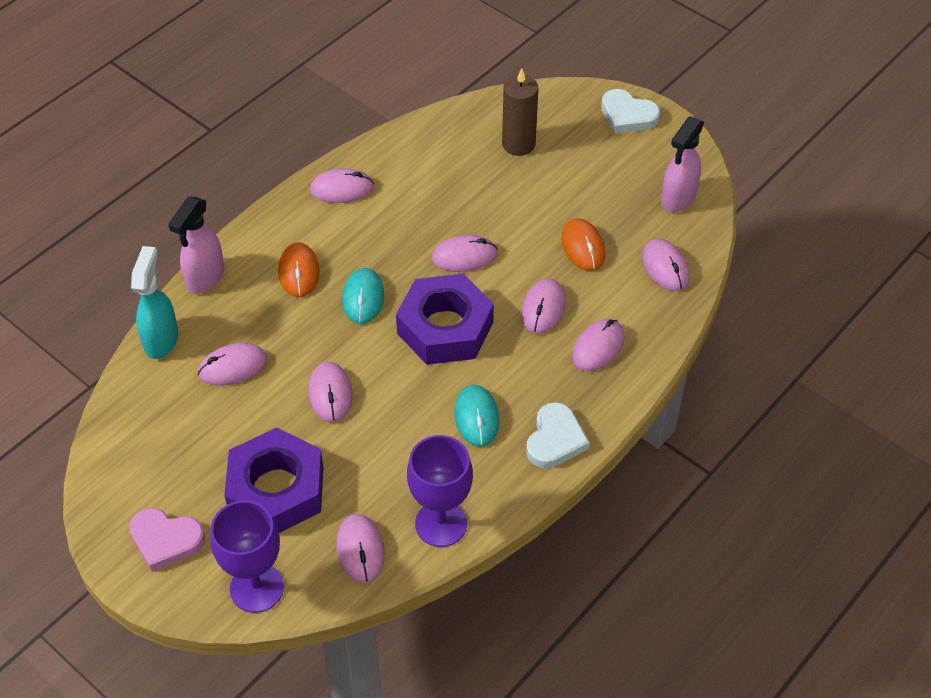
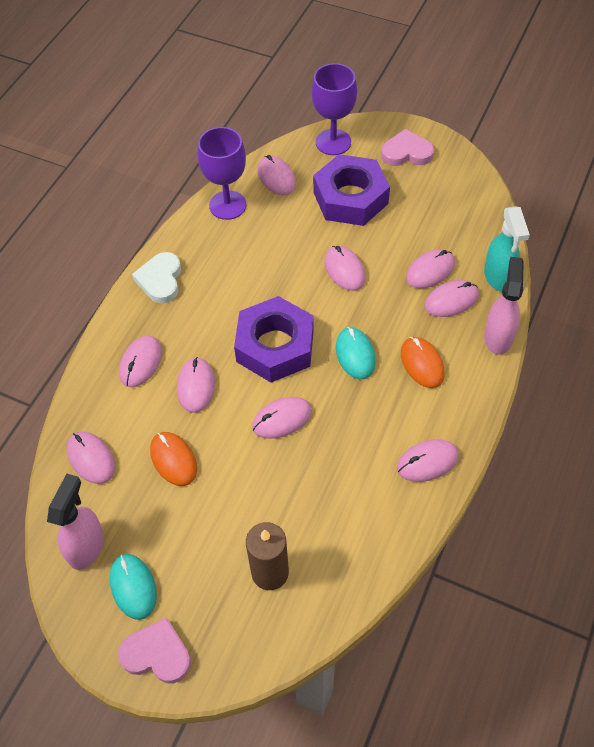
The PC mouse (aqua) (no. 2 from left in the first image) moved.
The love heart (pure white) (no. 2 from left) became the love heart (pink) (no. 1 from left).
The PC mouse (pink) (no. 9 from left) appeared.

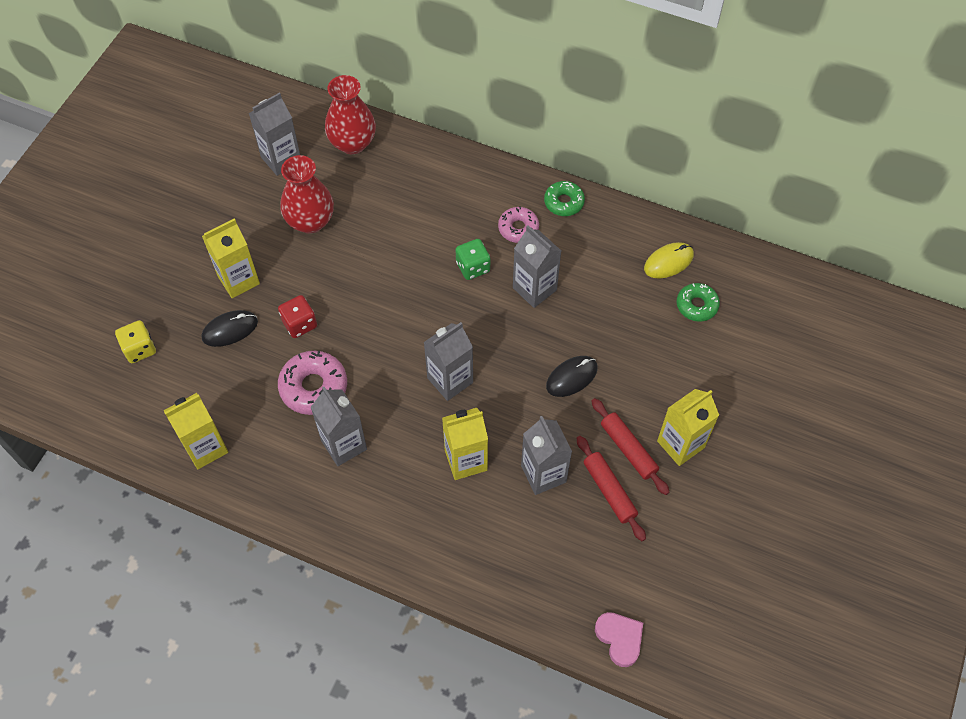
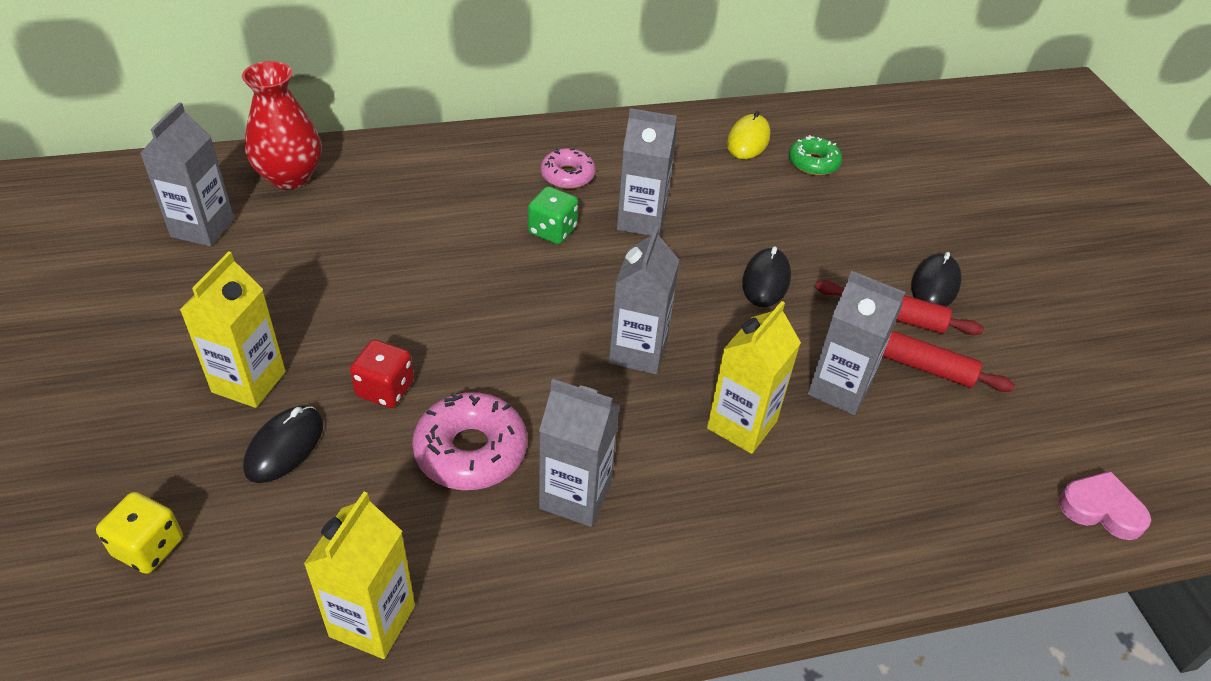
The carton (yellow) (no. 4 from left) was replaced by the PC mouse (black) (no. 3 from left).
The flower vase (scarlet) (no. 1 from left) disappeared.
The doughnut (emerald) (no. 1 from left) disappeared.

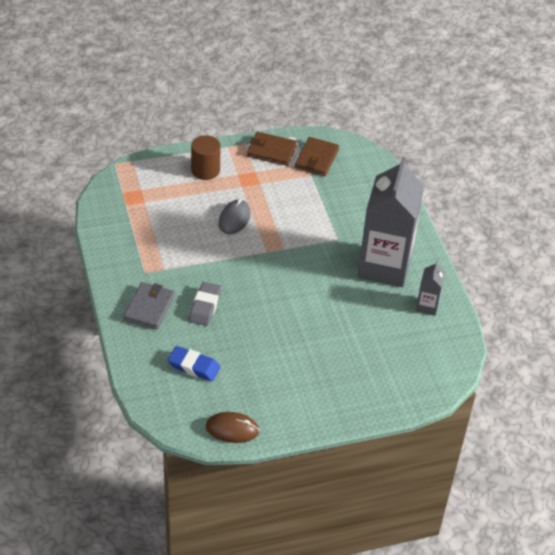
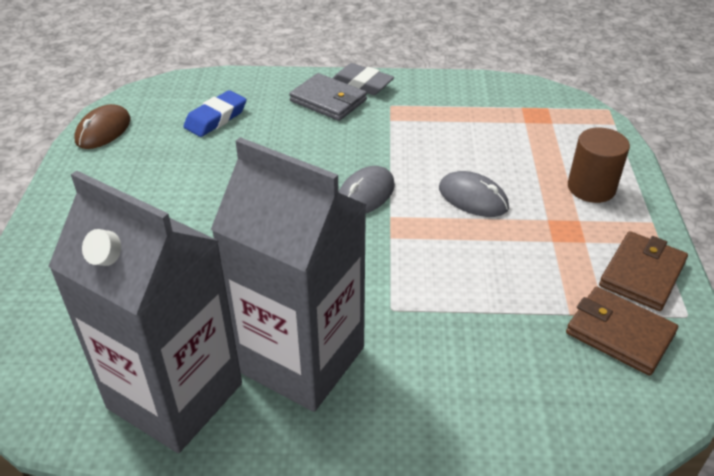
The carton (gray) (no. 2 from left in the first image) changed to 2.33 times the size.
The pencil eraser (gray) moved.
The PC mouse (gray) (no. 1 from left) appeared.

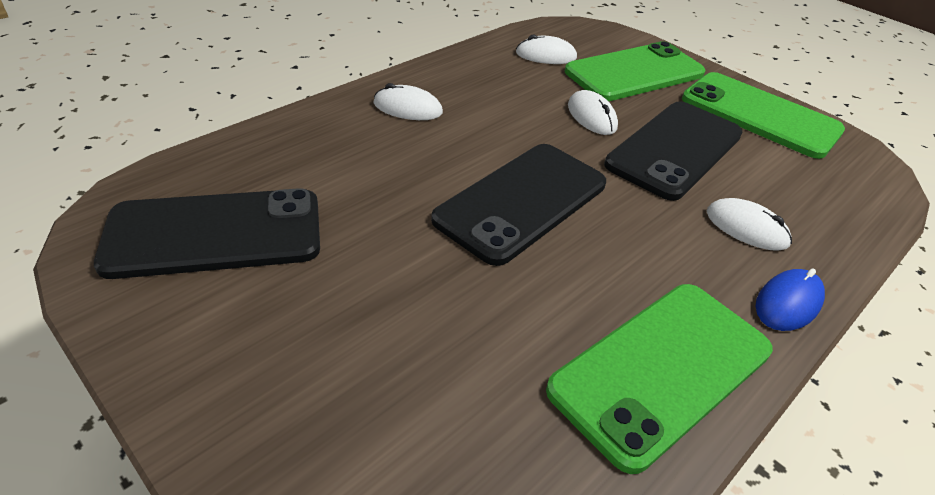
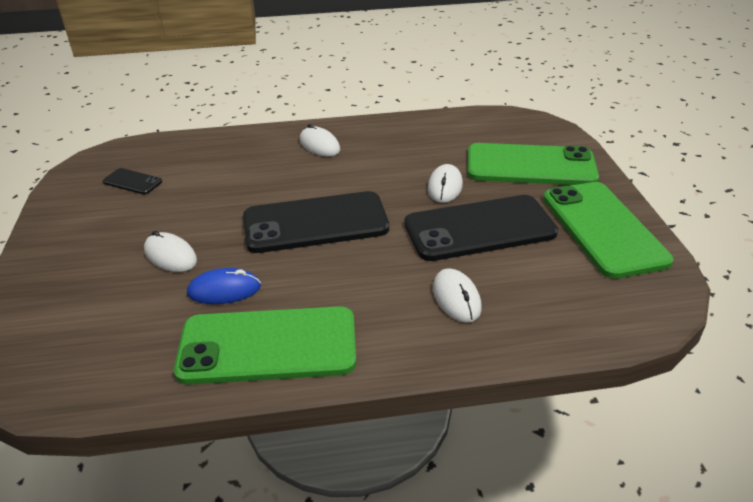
The mobile phone (black) (no. 1 from left) changed to 0.44 times the size.
The PC mouse (pure white) (no. 2 from left in the first image) moved.
The PC mouse (royal blue) moved.

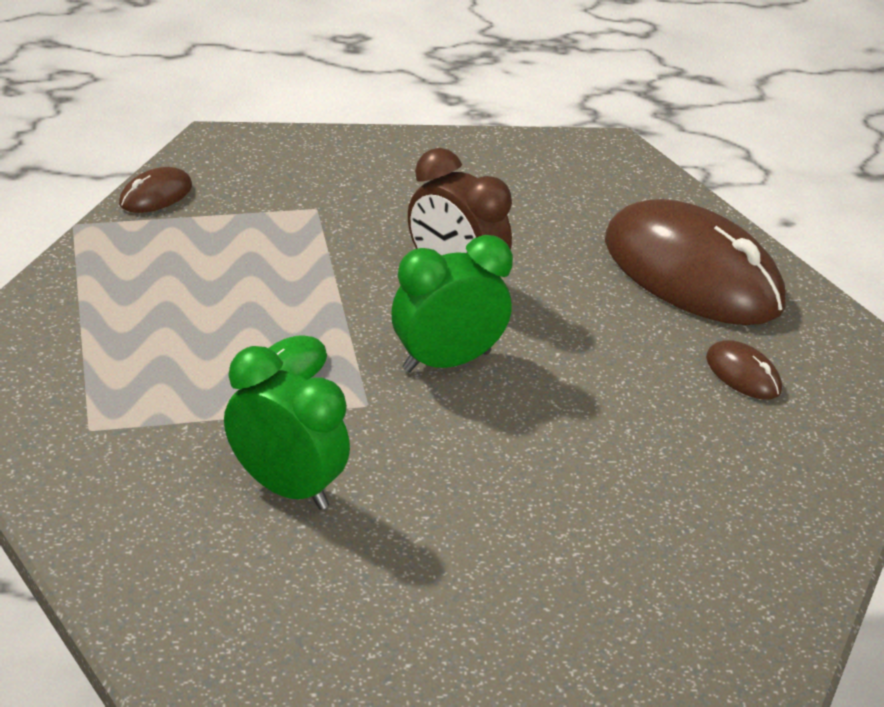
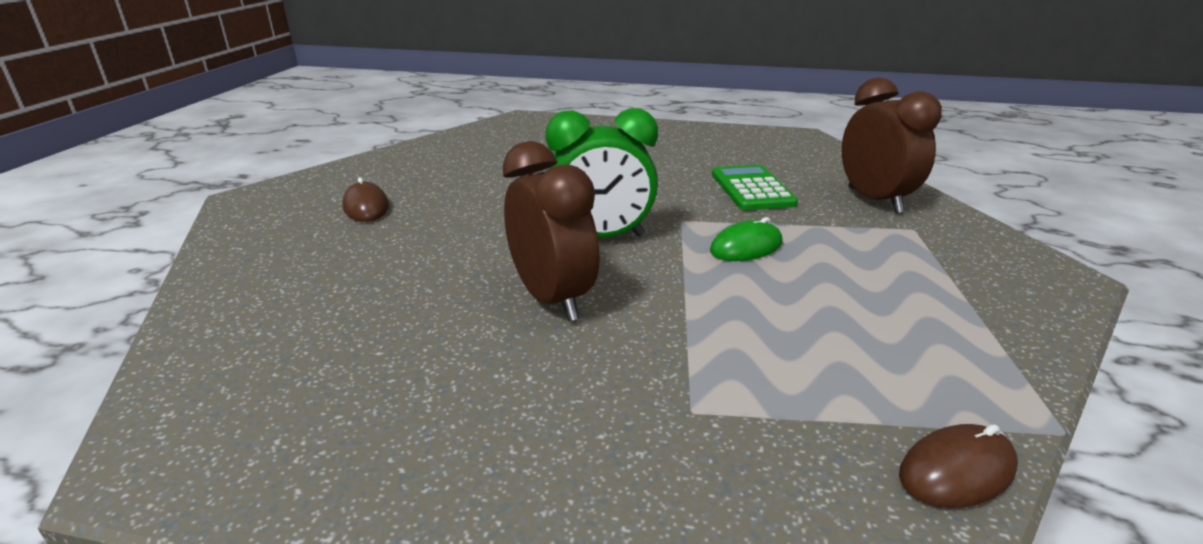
The alarm clock (emerald) (no. 1 from left) was replaced by the calculator (emerald).
The alarm clock (russet) (no. 2 from left) appeared.
The PC mouse (russet) (no. 2 from left) disappeared.

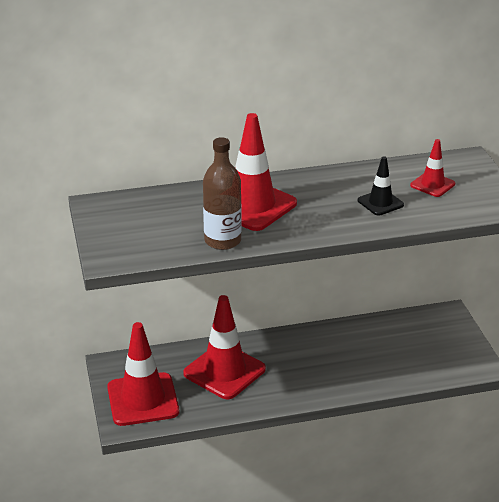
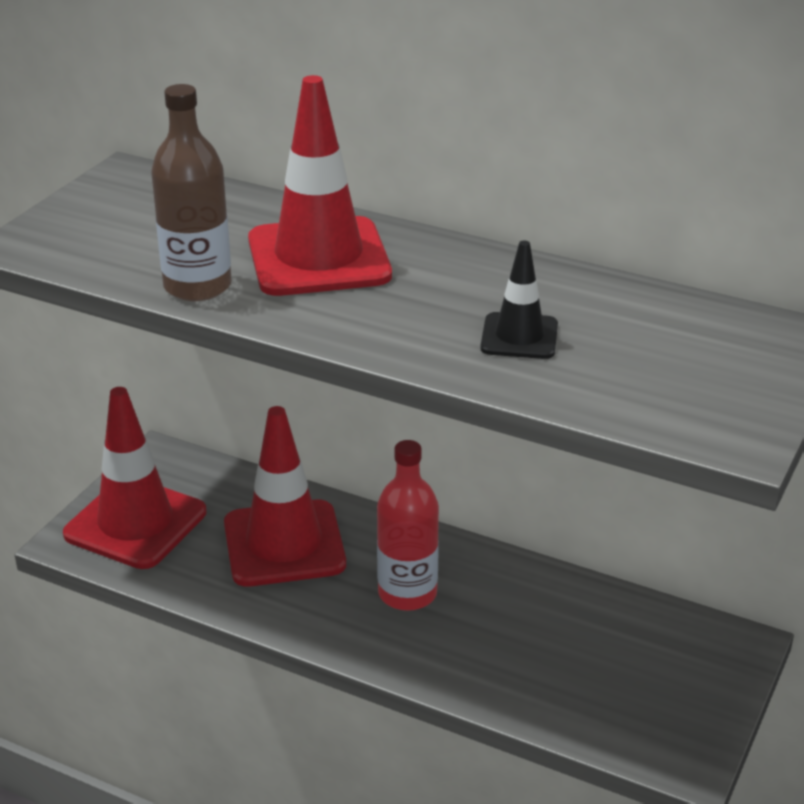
The bottle (scarlet) appeared.
The safety cone (scarlet) (no. 4 from left) disappeared.

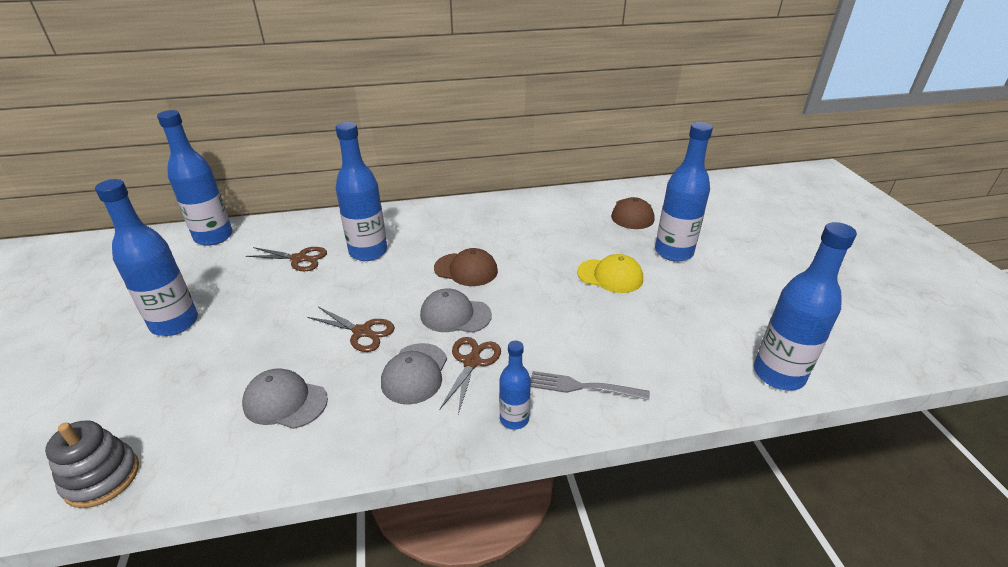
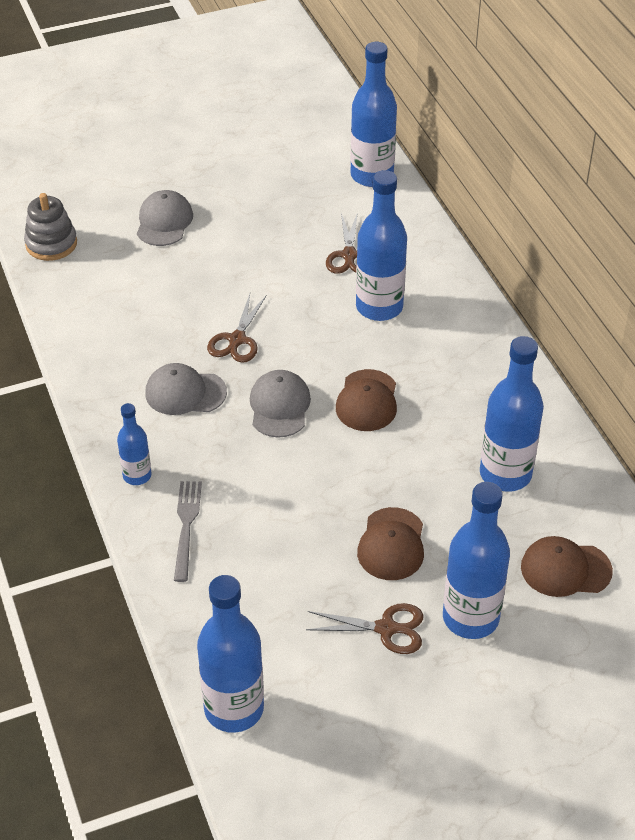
The cap (gray) (no. 1 from left) moved.
The pair of scissors (russet) (no. 3 from left) moved.
The cap (yellow) became the cap (russet) (no. 2 from left).
The bottle (royal blue) (no. 1 from left in the first image) moved.

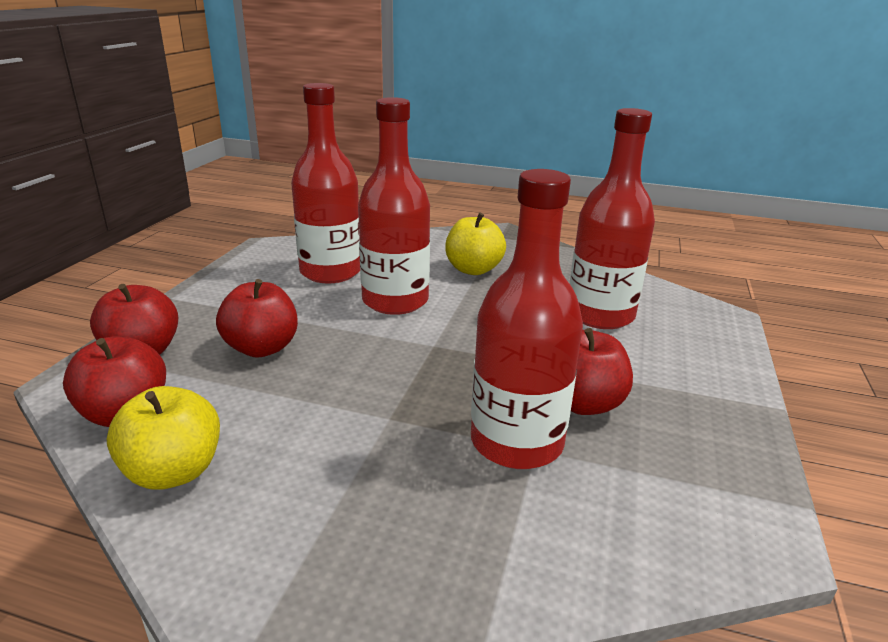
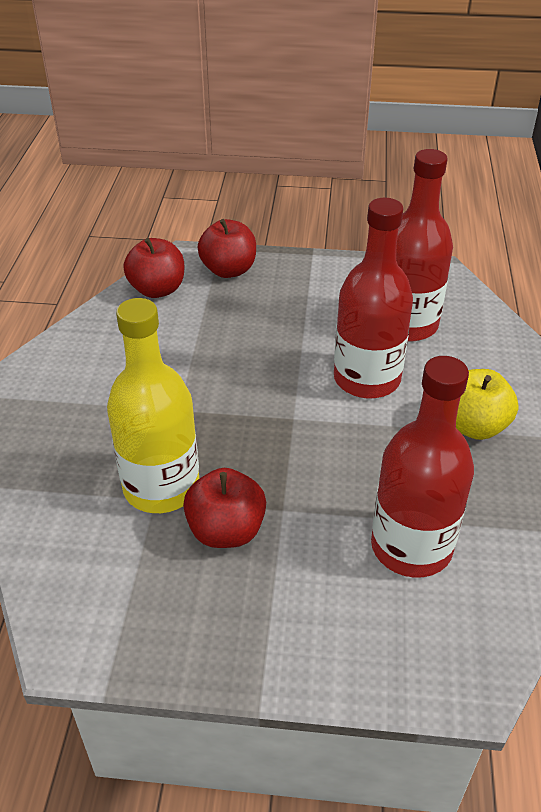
The bottle (scarlet) (no. 3 from left) became the bottle (yellow).
The apple fruit (yellow) (no. 1 from left) disappeared.
The apple fruit (scarlet) (no. 3 from left) disappeared.

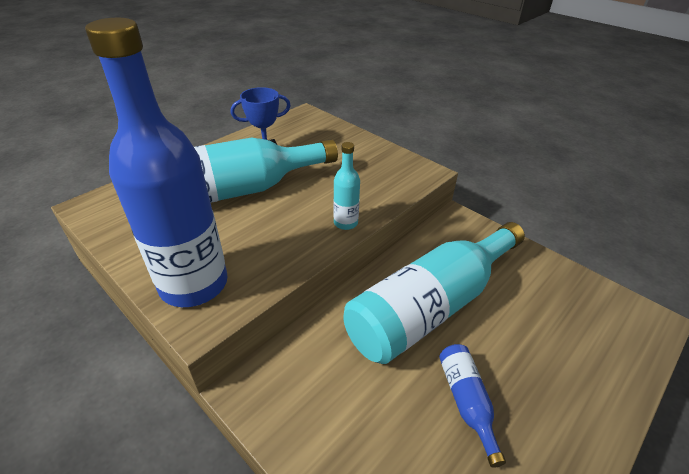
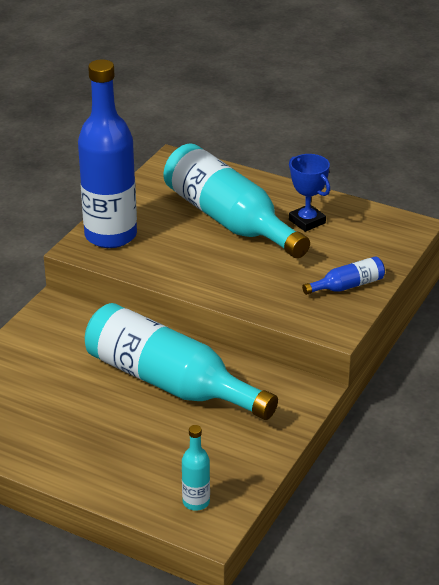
The bottle (aqua) (no. 2 from left) moved.
The bottle (royal blue) (no. 2 from left) moved.

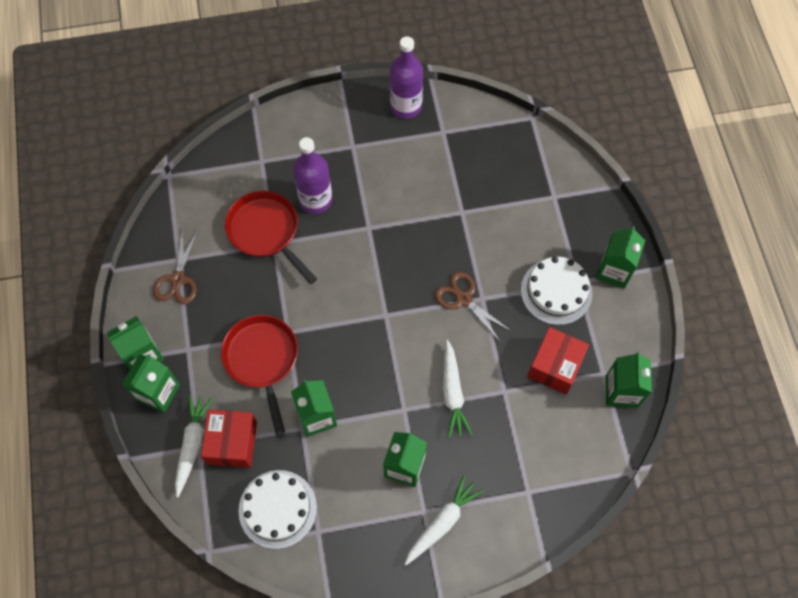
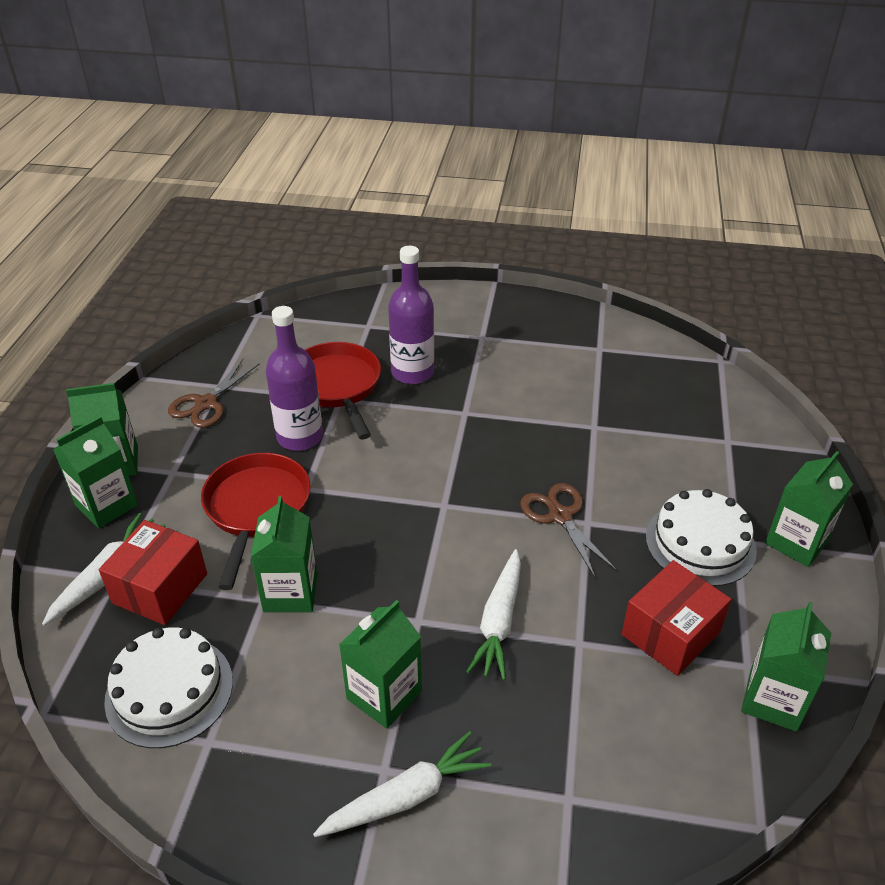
The bottle (purple) (no. 2 from left in the first image) moved.

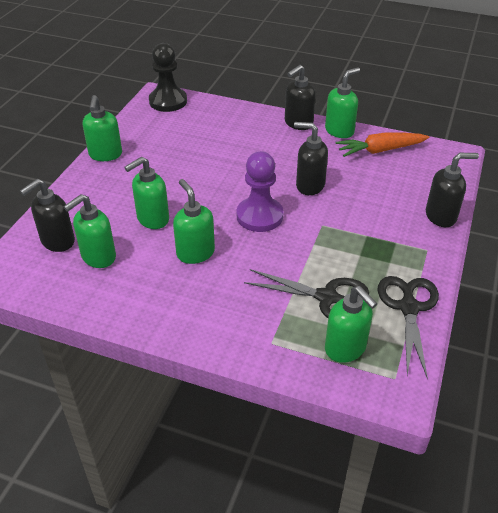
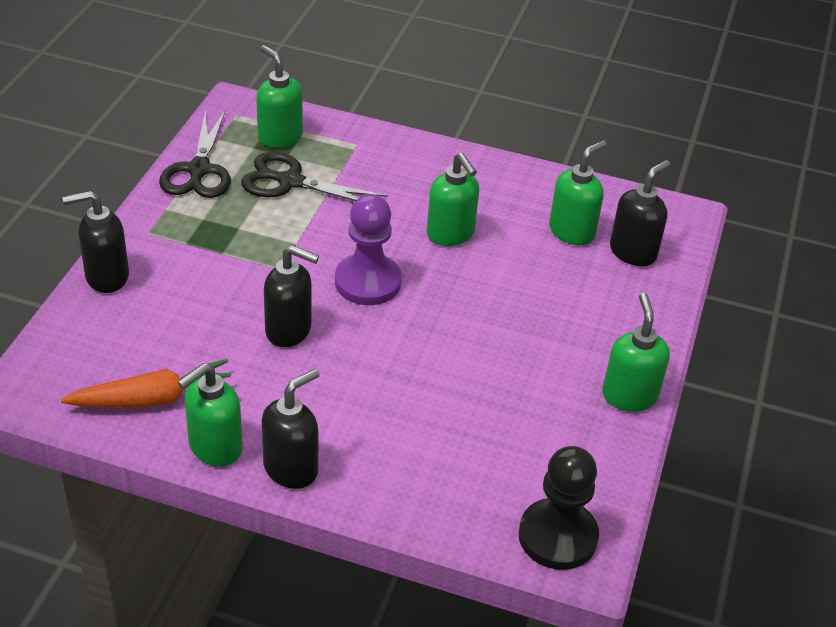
The pump bottle (emerald) (no. 3 from left) disappeared.

